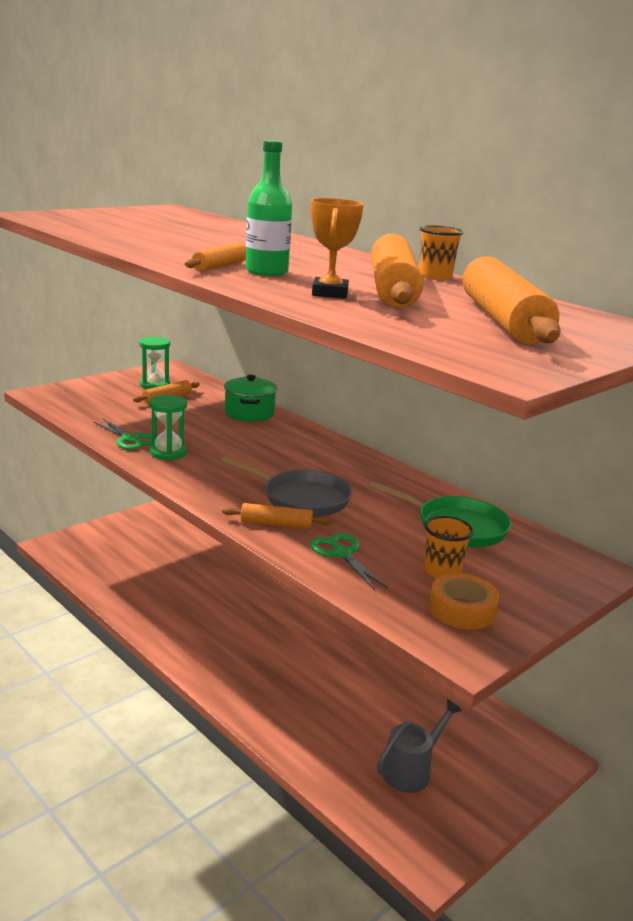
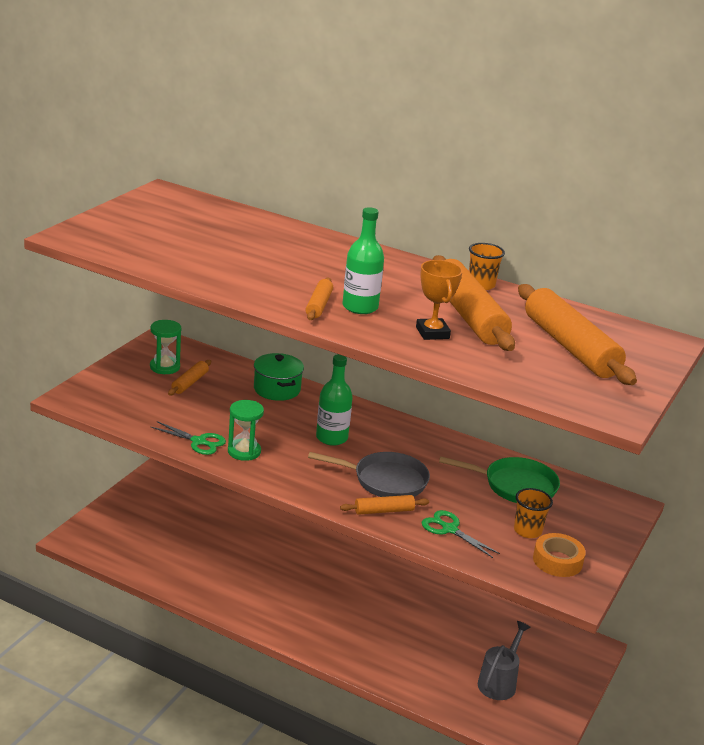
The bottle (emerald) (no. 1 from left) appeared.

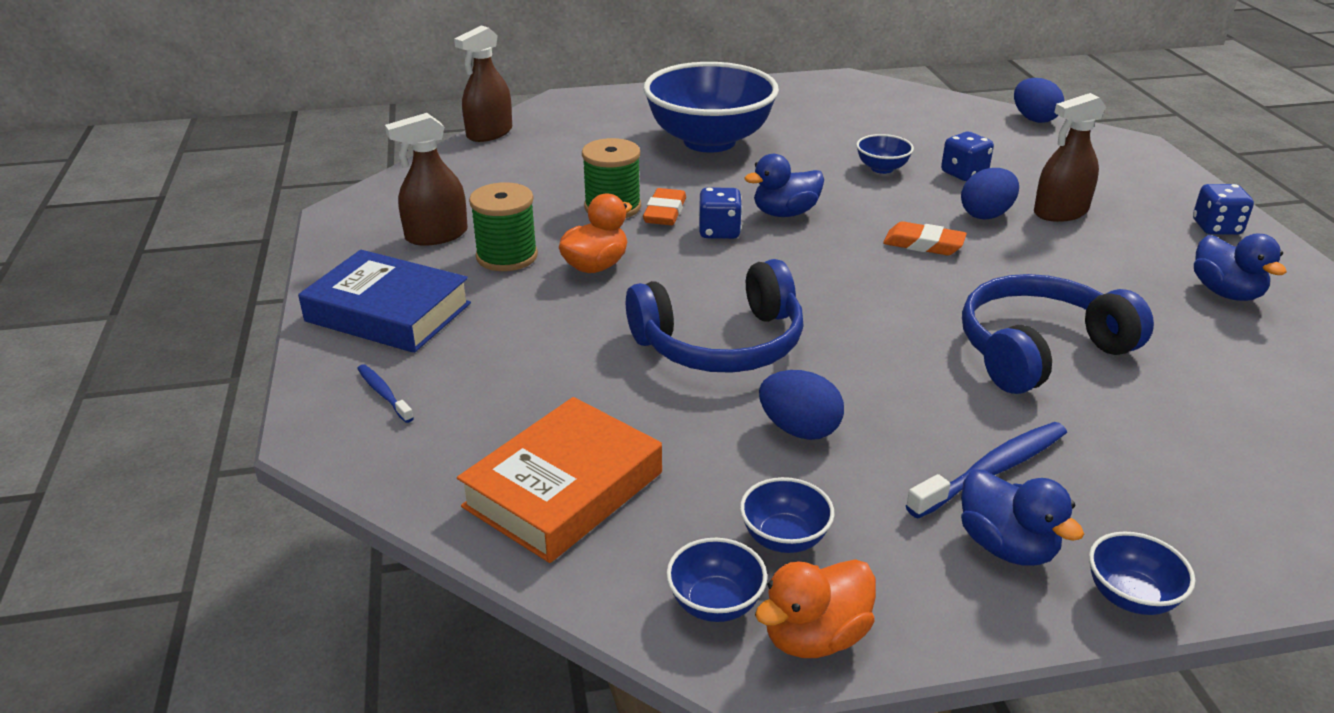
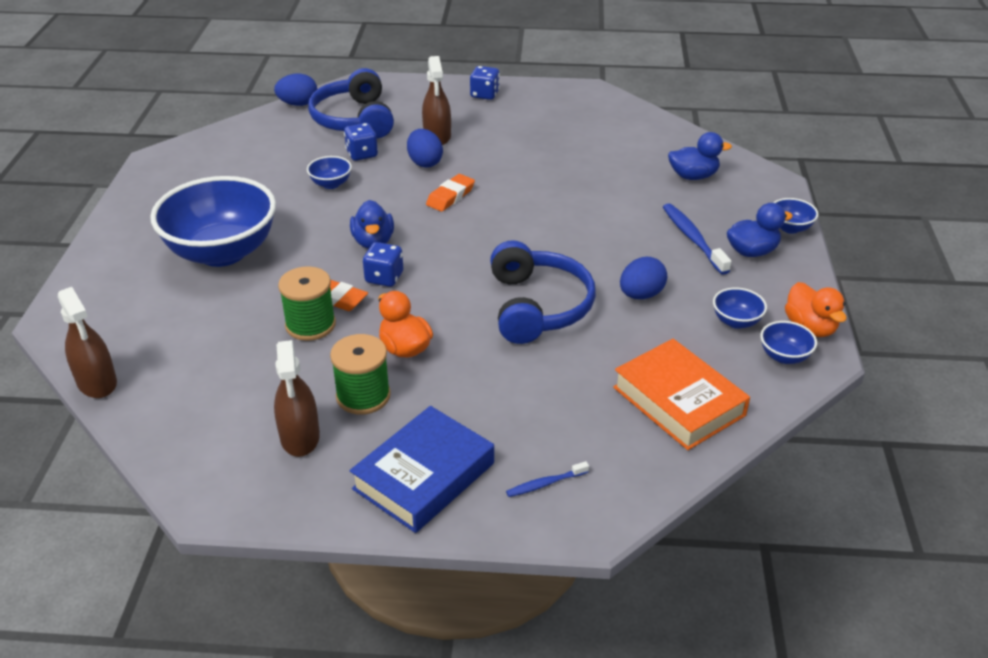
The headset (royal blue) (no. 2 from left in the first image) moved.
The rubber duck (royal blue) (no. 3 from left in the first image) moved.

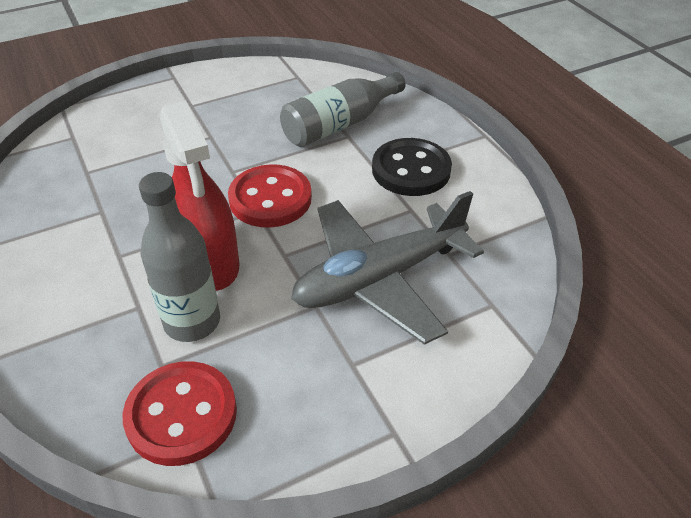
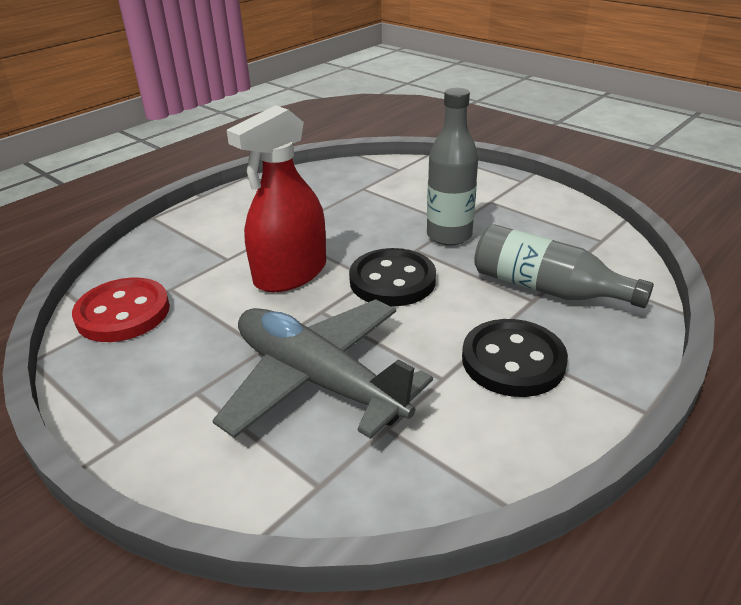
The shirt button (scarlet) (no. 2 from left) became the shirt button (black) (no. 1 from left).
The bottle (gray) (no. 1 from left) moved.

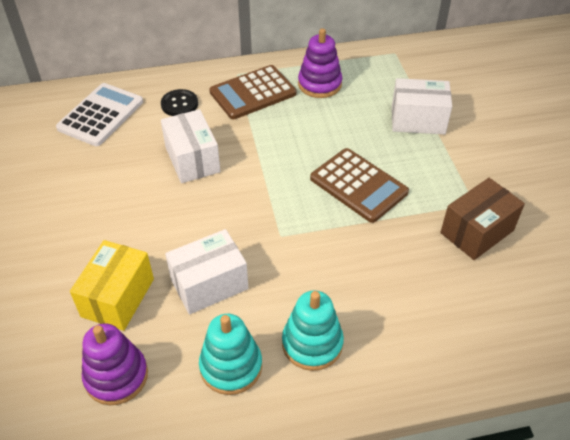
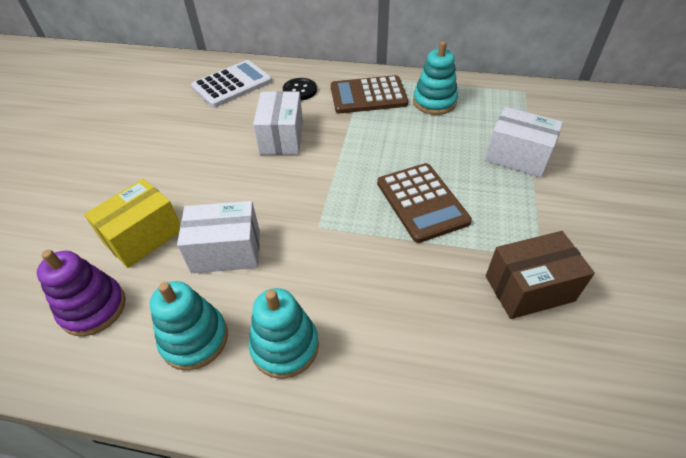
The stacking rings (purple) (no. 2 from left) became the stacking rings (aqua) (no. 3 from left).

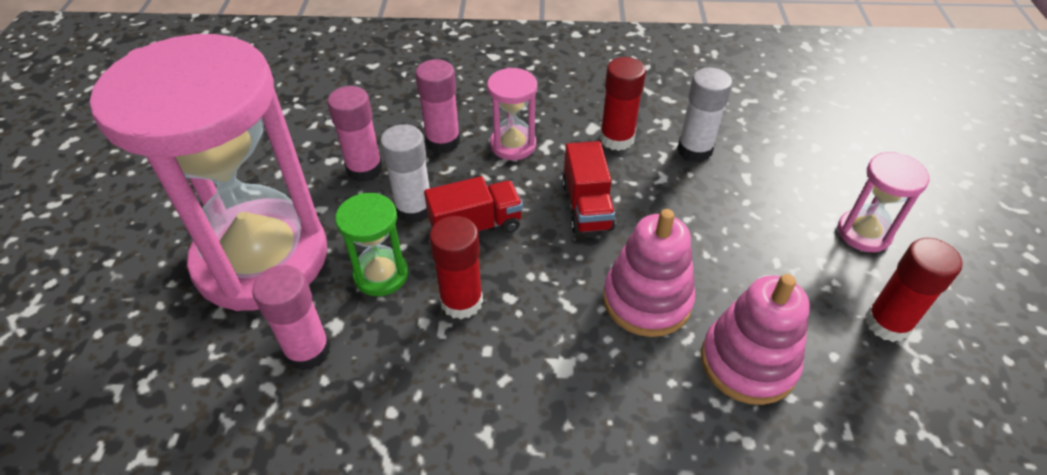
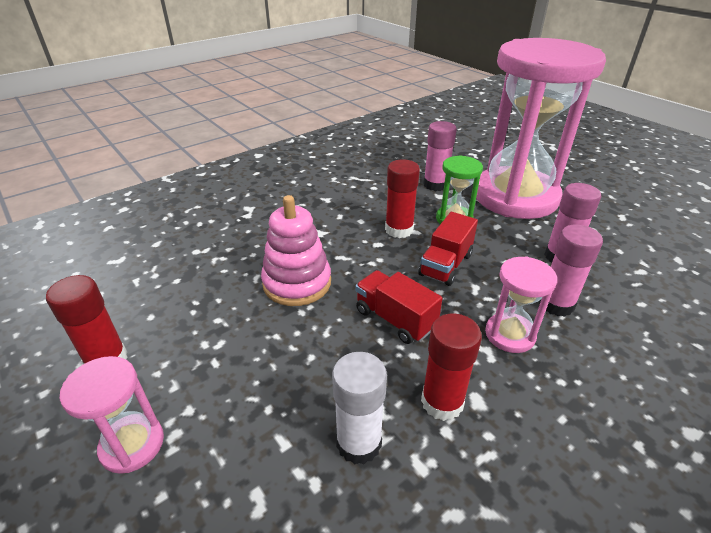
The glue (pure white) (no. 1 from left) disappeared.
The stacking rings (pink) (no. 2 from left) disappeared.

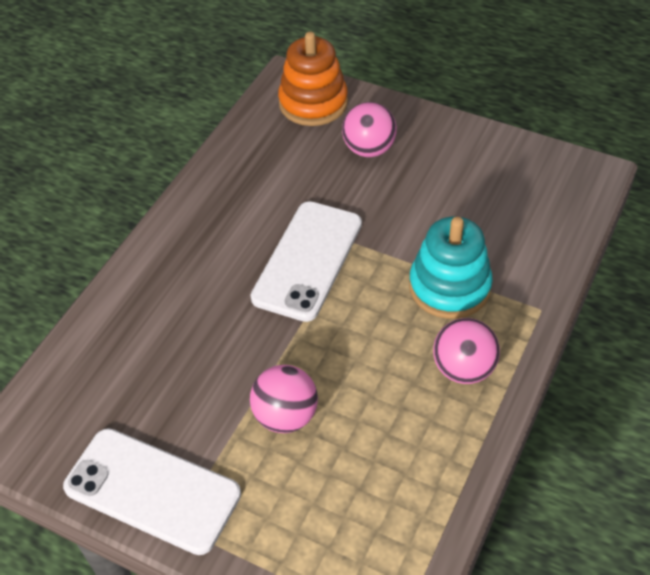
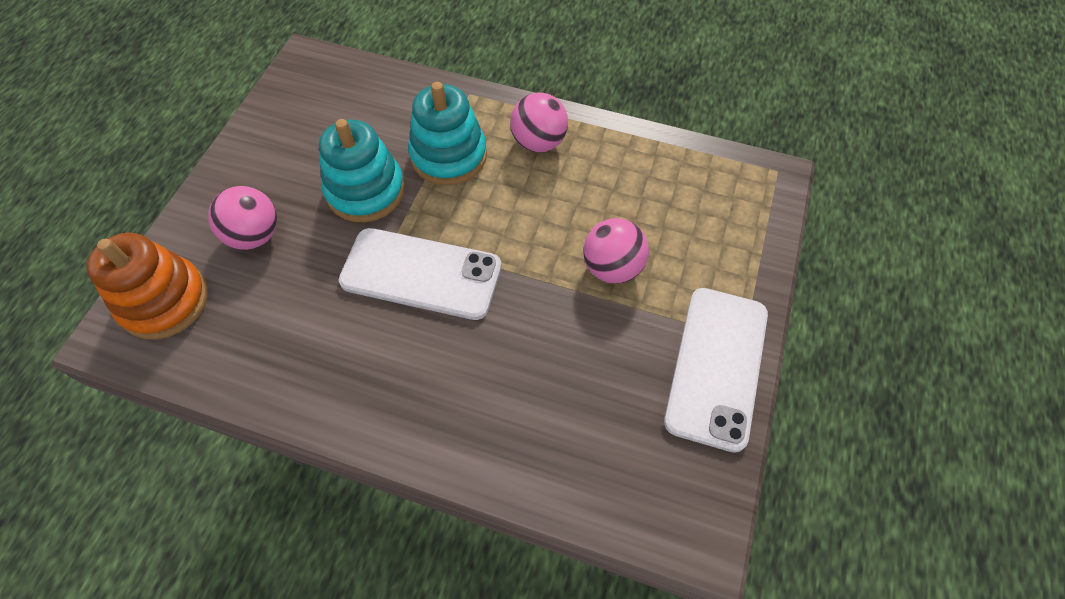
The stacking rings (aqua) (no. 1 from left) appeared.

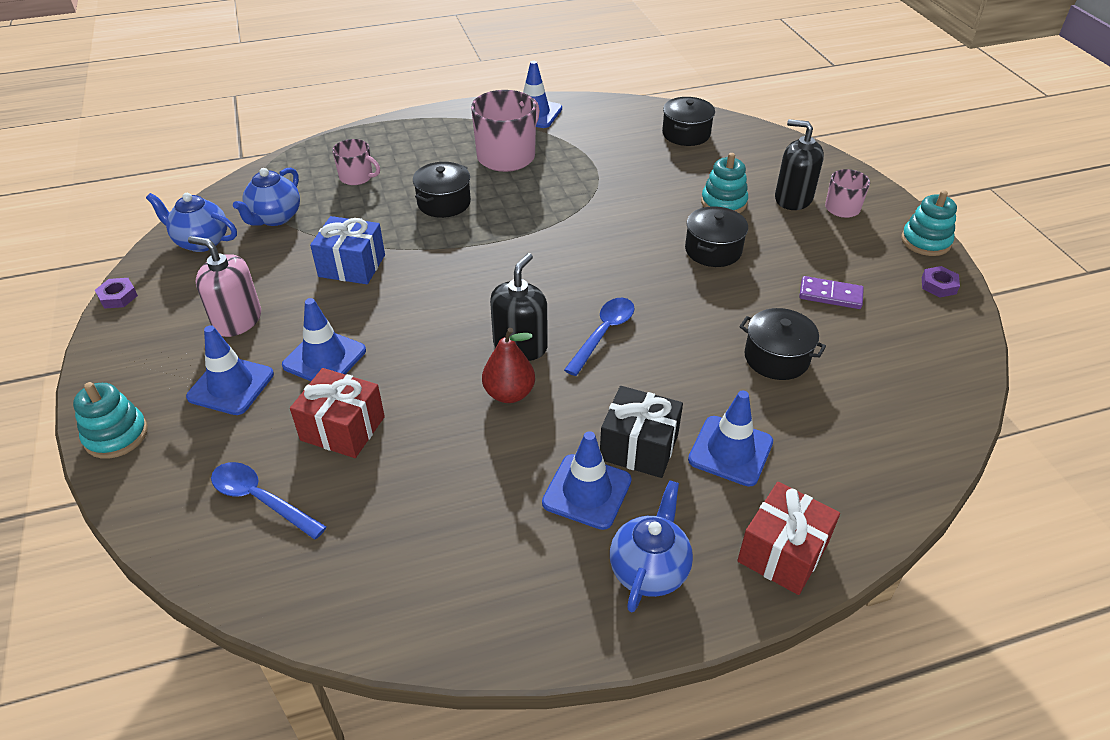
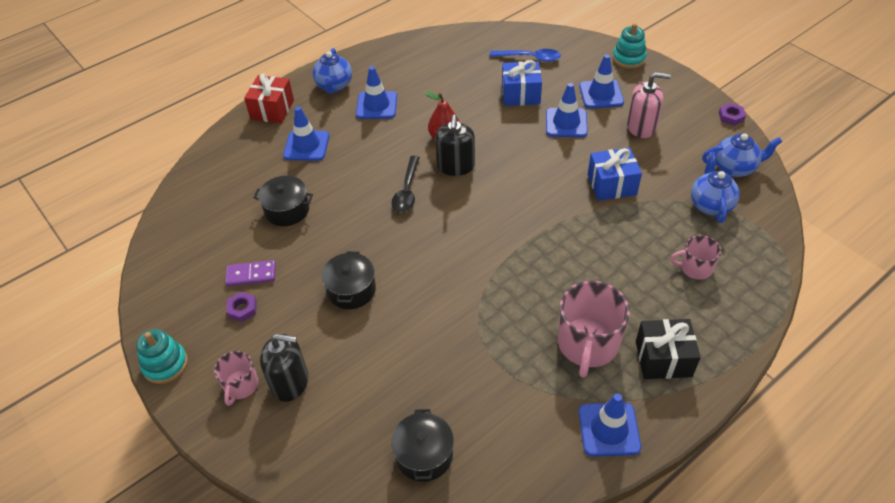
The hexagon nut (purple) (no. 2 from left in the first image) moved.
The teaspoon (royal blue) (no. 2 from left) became the teaspoon (black).
The wrapped gift (scarlet) (no. 1 from left) became the wrapped gift (royal blue) (no. 1 from left).
The wrapped gift (black) moved.
The cooking pot (black) (no. 1 from left) disappeared.
The stacking rings (aqua) (no. 2 from left) disappeared.

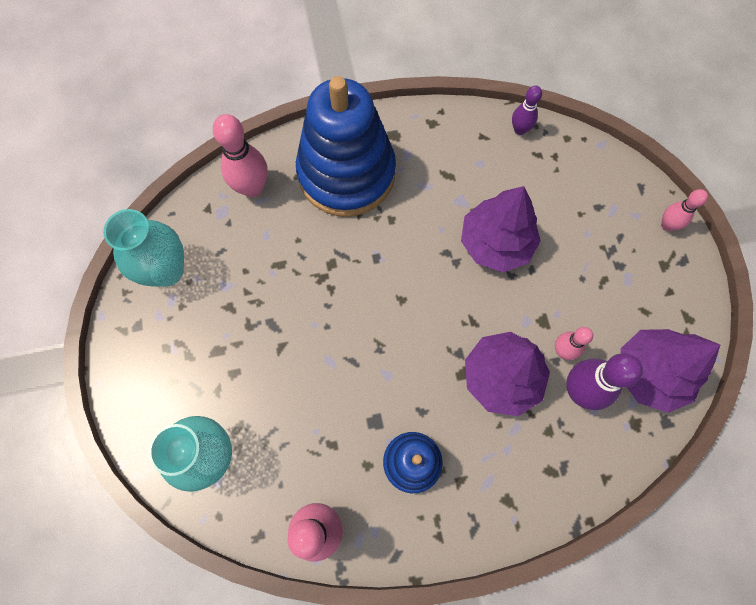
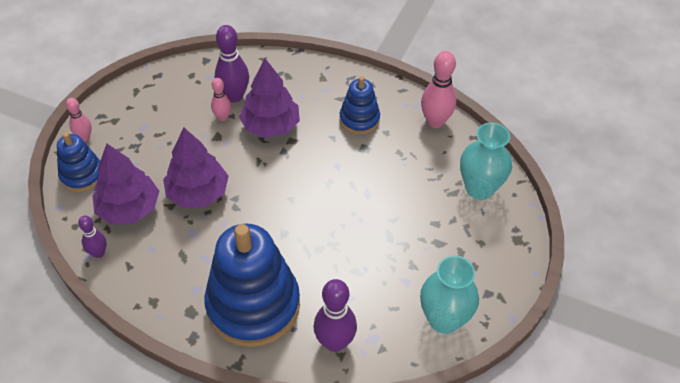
The stacking rings (royal blue) (no. 1 from left) appeared.
The toy tree (purple) (no. 3 from left in the first image) moved.
The tenpin (pink) (no. 1 from left) became the tenpin (purple) (no. 3 from left).

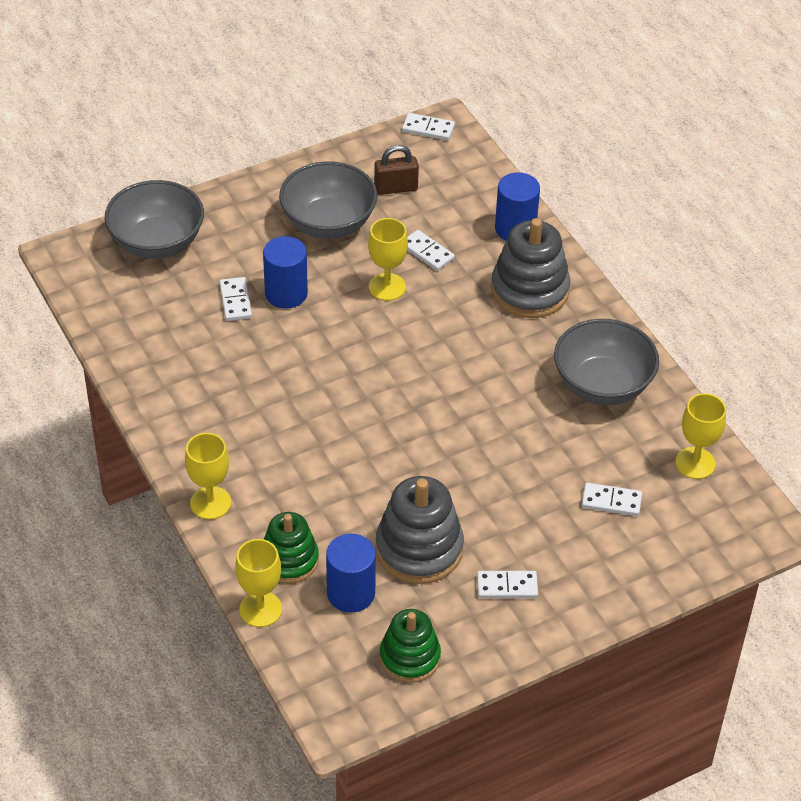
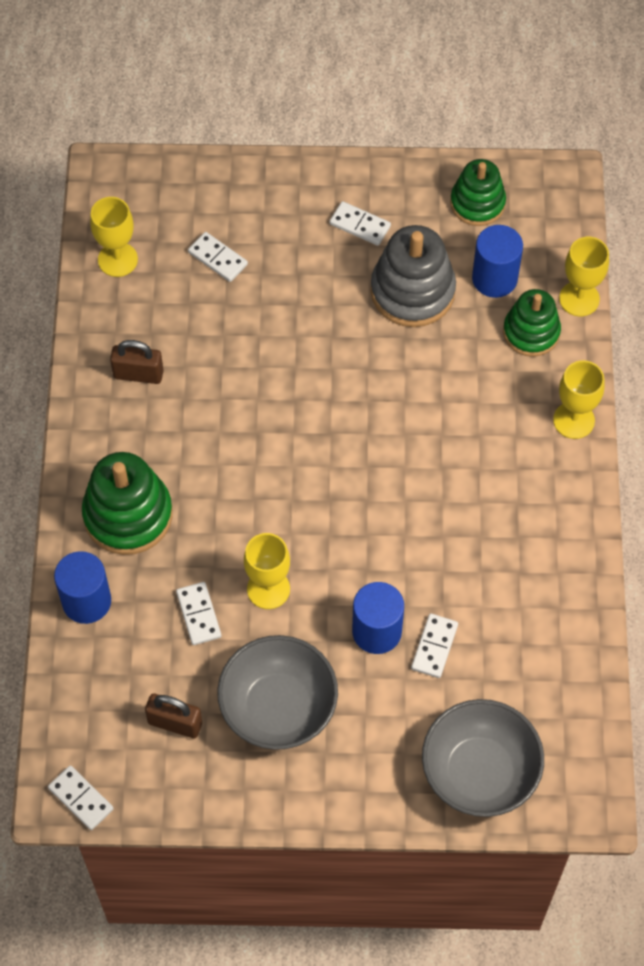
The stacking rings (gray) (no. 2 from left) became the stacking rings (emerald) (no. 1 from left).
The deep dish (gray) (no. 3 from left) was replaced by the lock (russet) (no. 1 from left).

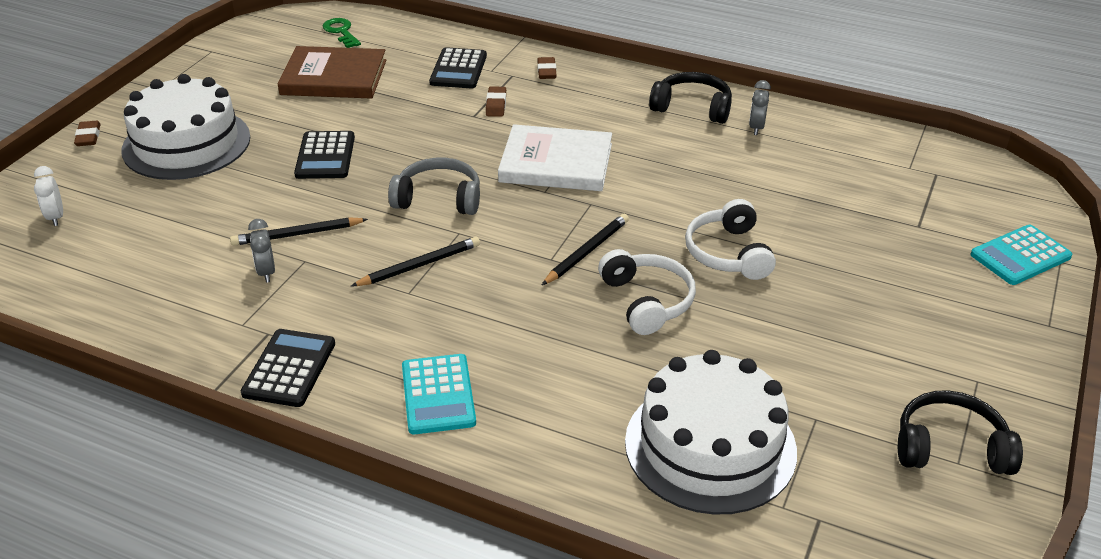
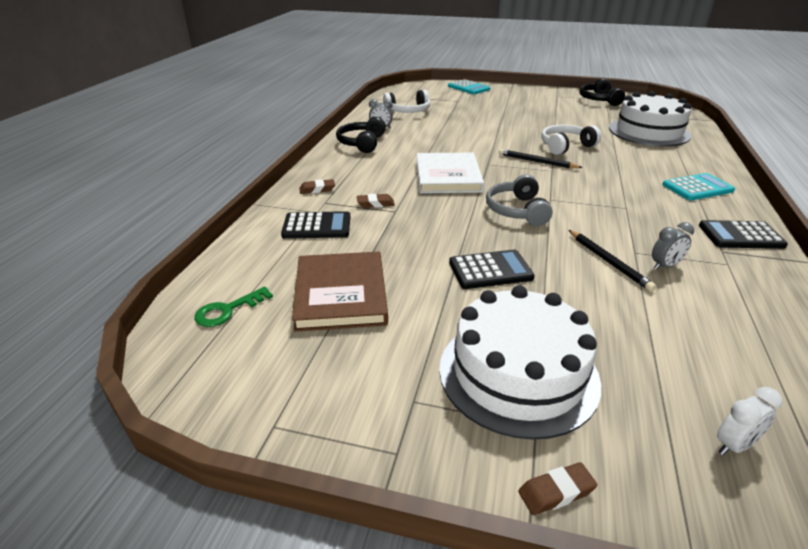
The headset (pure white) (no. 2 from left in the first image) moved.
The lead pencil (black) (no. 2 from left) disappeared.

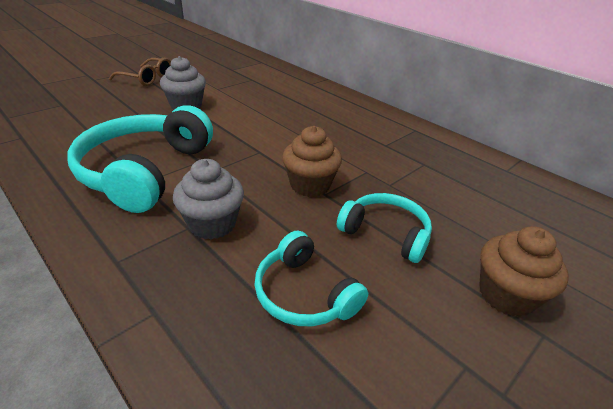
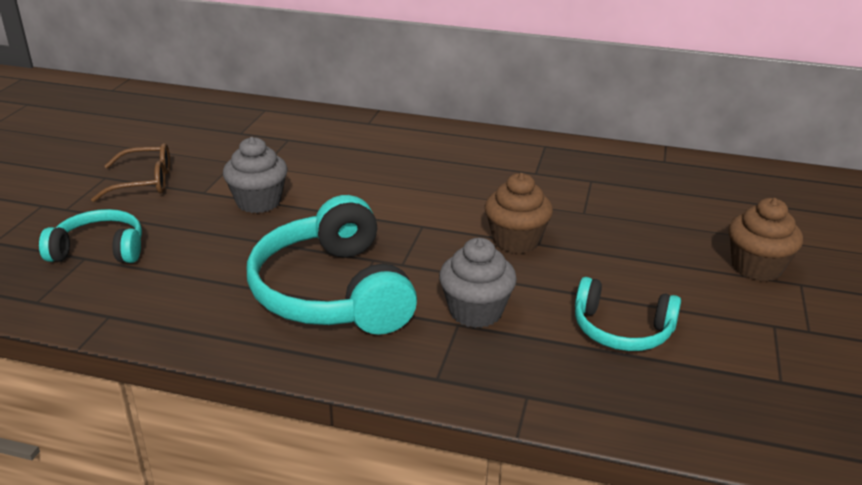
The headset (aqua) (no. 3 from left in the first image) moved.

